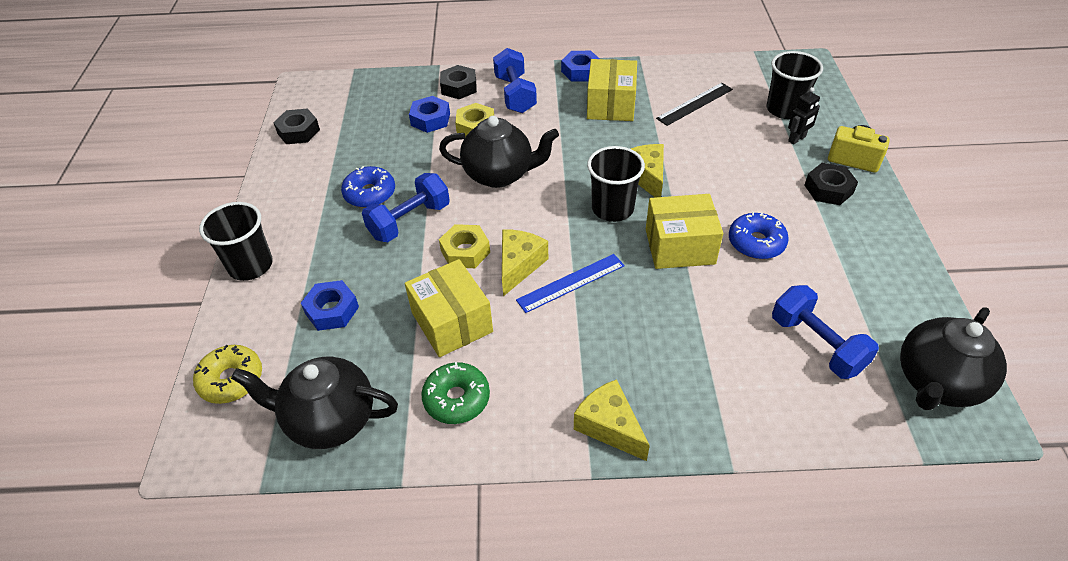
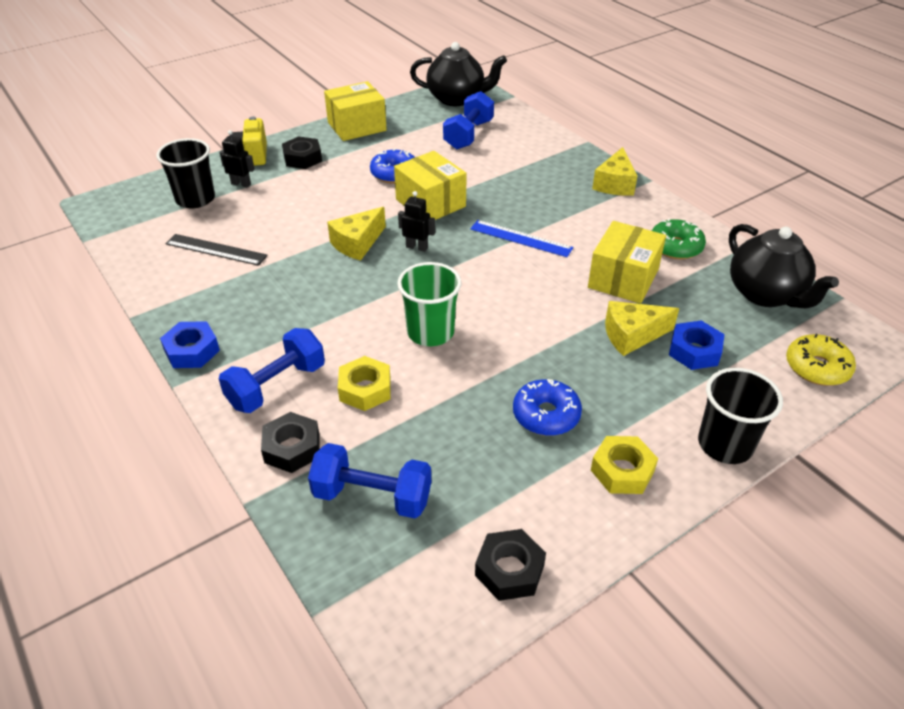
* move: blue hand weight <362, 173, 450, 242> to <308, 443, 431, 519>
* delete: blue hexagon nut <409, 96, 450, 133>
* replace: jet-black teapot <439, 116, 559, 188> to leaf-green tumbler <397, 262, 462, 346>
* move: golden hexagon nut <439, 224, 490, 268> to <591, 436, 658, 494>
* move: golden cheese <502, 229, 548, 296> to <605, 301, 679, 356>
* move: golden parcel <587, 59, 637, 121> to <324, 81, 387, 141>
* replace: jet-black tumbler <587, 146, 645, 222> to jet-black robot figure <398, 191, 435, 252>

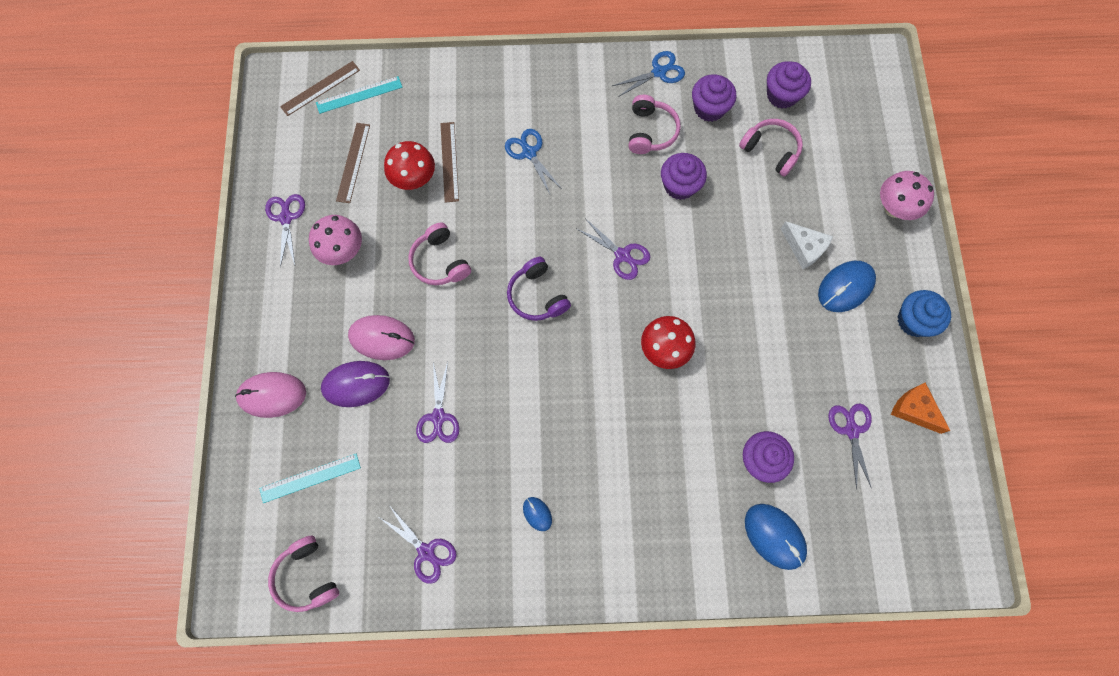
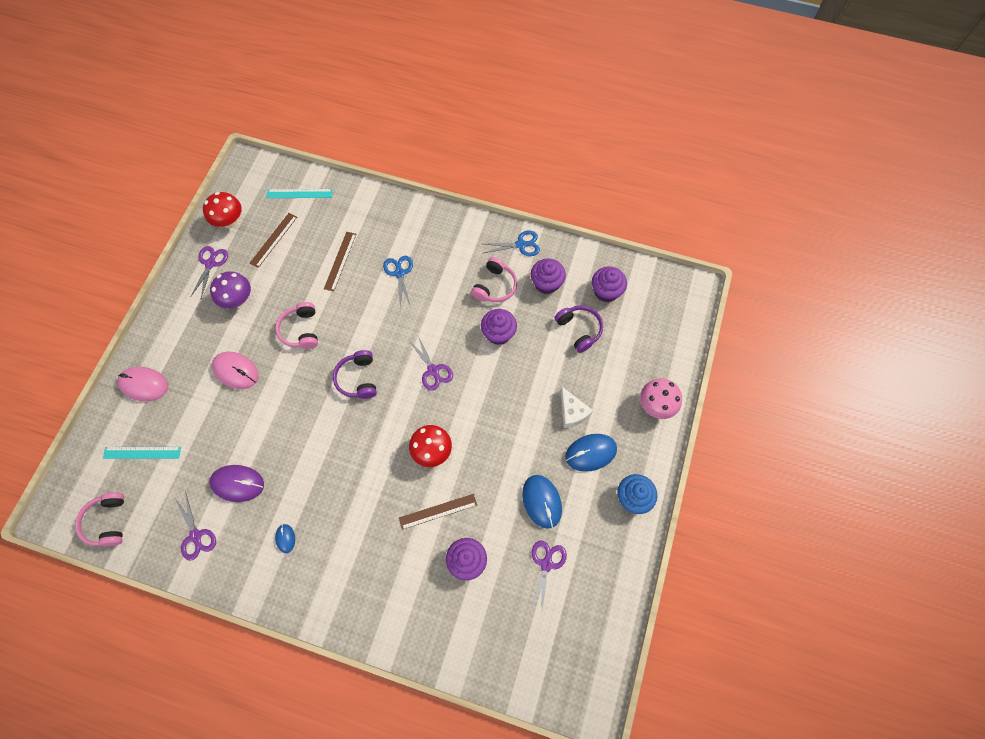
* move: russet measuring stick <280, 61, 360, 116> to <399, 494, 477, 530>
* recolor: rosy mushroom <309, 215, 362, 265> to violet mushroom <210, 271, 251, 309>
* move: violet PC mouse <321, 361, 390, 407> to <209, 465, 264, 502>
* move: crimson mushroom <384, 141, 435, 190> to <203, 192, 242, 228>
* delete: violet pair of scissors <416, 362, 460, 443>
* recolor: rosy headset <739, 119, 803, 177> to violet headset <554, 305, 603, 353>
* move: blue PC mouse <745, 504, 807, 570> to <522, 475, 562, 529>
* delete: orange cheese <891, 383, 950, 434>

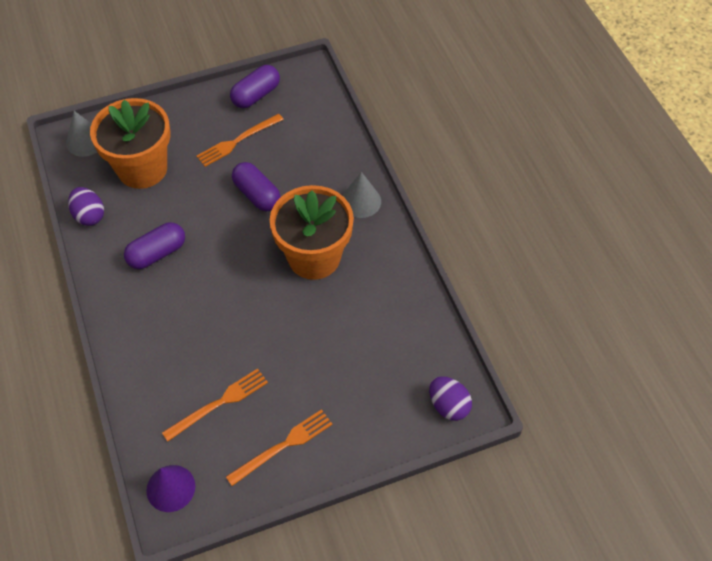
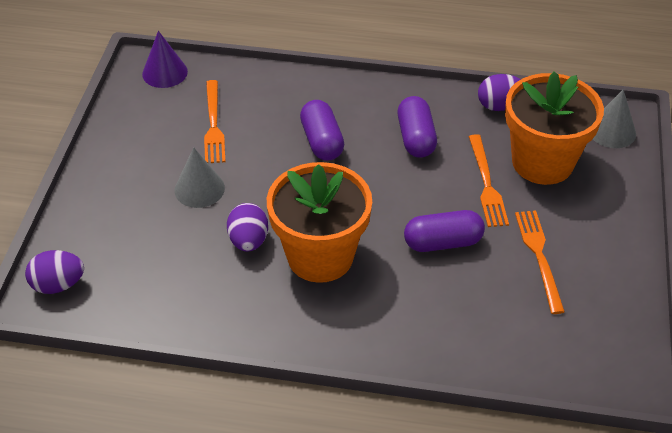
* move: orange dinner fork <226, 409, 333, 486> to <469, 134, 509, 227>
* move: violet capsule <230, 65, 280, 108> to <300, 100, 344, 161>
* move: grey cone <342, 172, 381, 218> to <175, 147, 225, 208>
* insert: violet egg <227, 203, 268, 252>

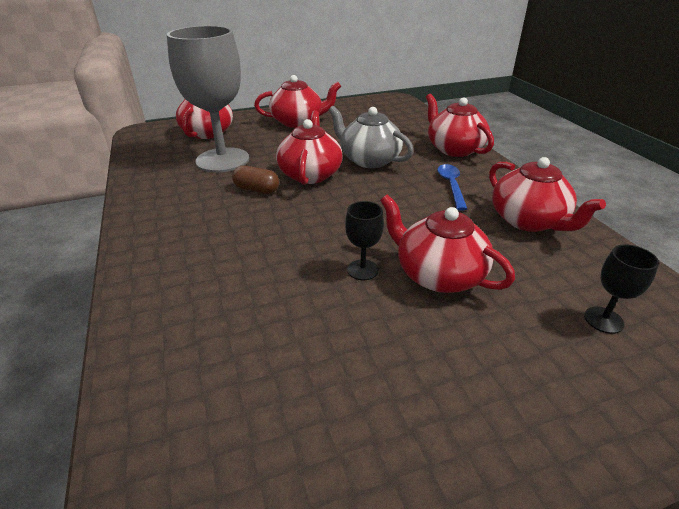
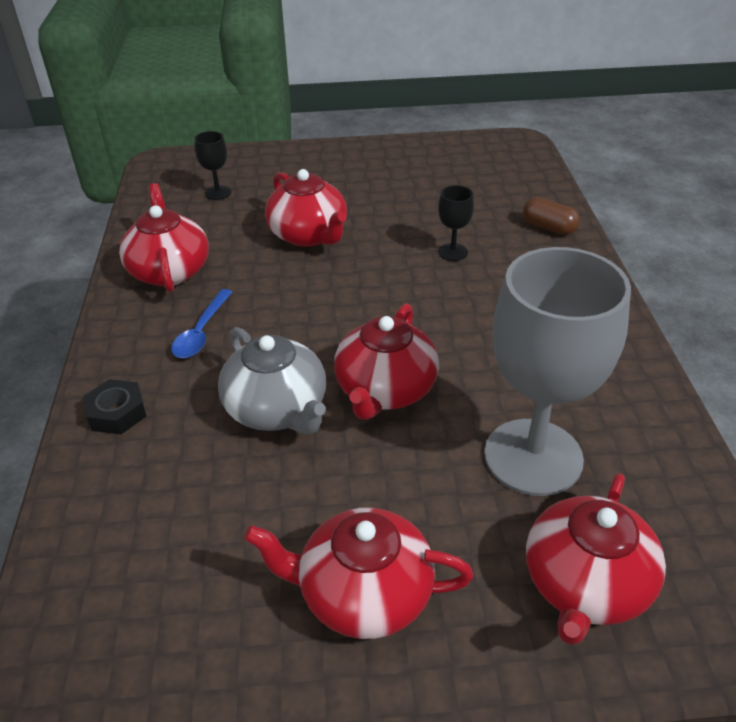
* move: russet capsule <232, 165, 279, 194> to <523, 197, 580, 235>
* move: jet-black wine glass <345, 201, 384, 280> to <438, 185, 474, 261>
* replace: crimson teapot <426, 94, 494, 157> to jet-black hexagon nut <83, 379, 146, 434>

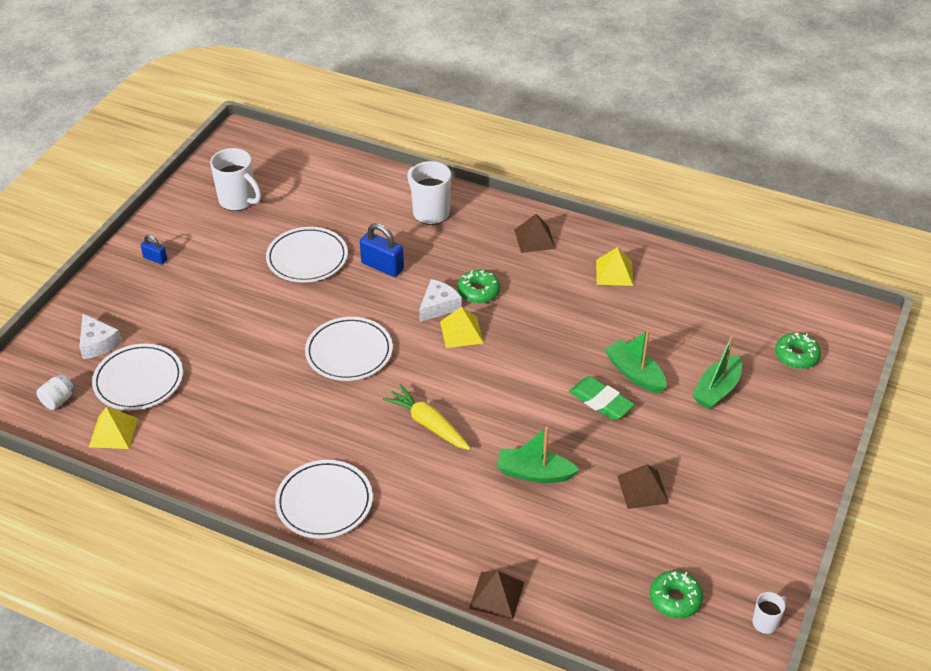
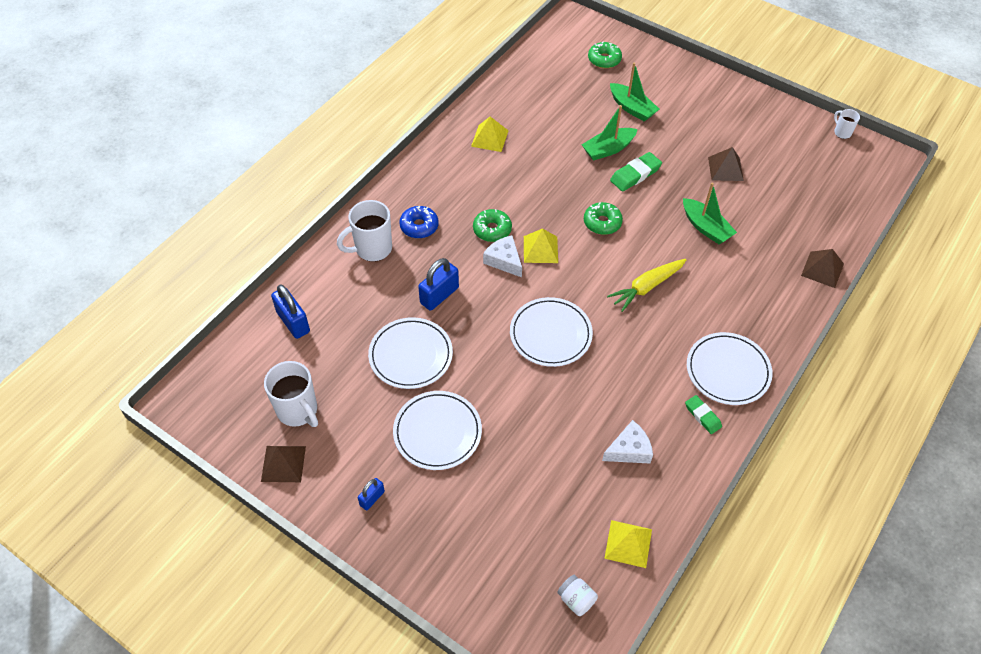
* move: snow-white cheese <79, 314, 122, 359> to <602, 420, 653, 464>
* move: snow-white plate <92, 344, 183, 410> to <393, 391, 482, 470>
* rotate: snow-white mug <210, 148, 261, 211> = <264, 361, 318, 427> 90 degrees clockwise
* rotate: leaf-green sailboat <497, 426, 579, 483> = <683, 183, 737, 244> 60 degrees counterclockwise
* move: russet solid pyramid <514, 214, 556, 253> to <261, 446, 306, 482>
* move: leaf-green donut <650, 571, 703, 618> to <584, 202, 623, 235>
* insert: blue small lock <271, 285, 310, 339>
* insert: blue donut <399, 206, 439, 238>
* insert: leaf-green gum eraser <685, 395, 722, 434>

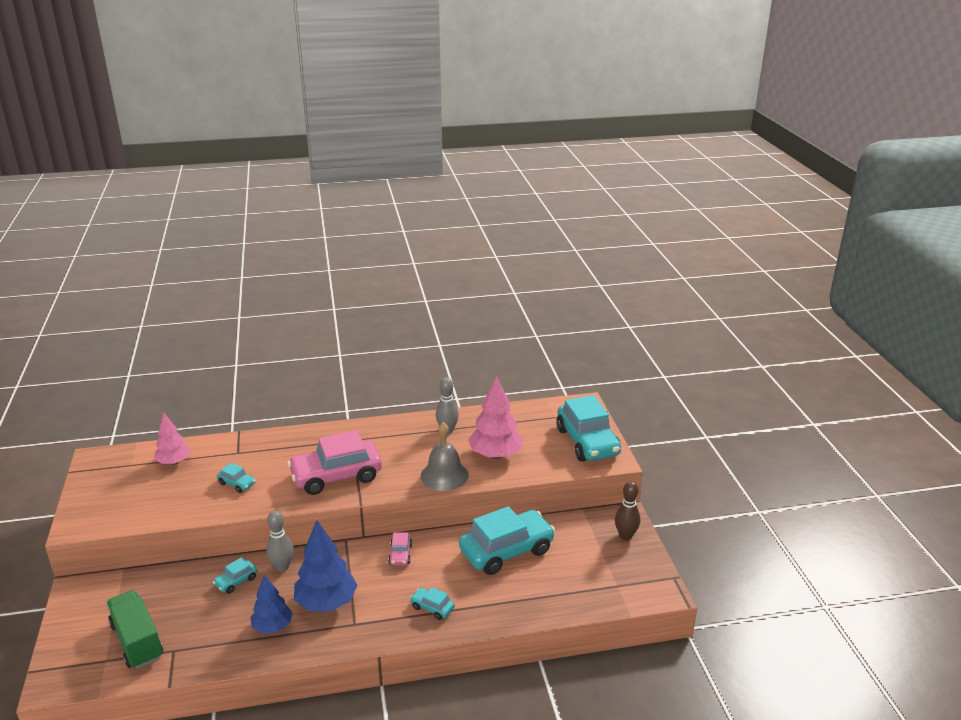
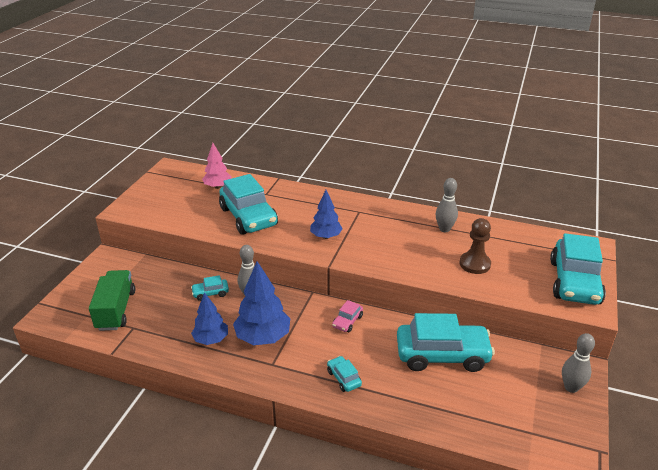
* resize: aqua toy car <217, 463, 255, 493> = <219, 174, 278, 235> x2.29
* replace: rosy toy car <287, 430, 382, 495> to blue fir tree <310, 190, 343, 239>
* delete: grey hand bell <421, 422, 469, 491>
* replace: rosy fir tree <468, 375, 522, 459> to russet game pawn <459, 218, 491, 274>
* recolor: russet bowling pin <615, 481, 640, 540> to grey bowling pin <562, 333, 595, 393>

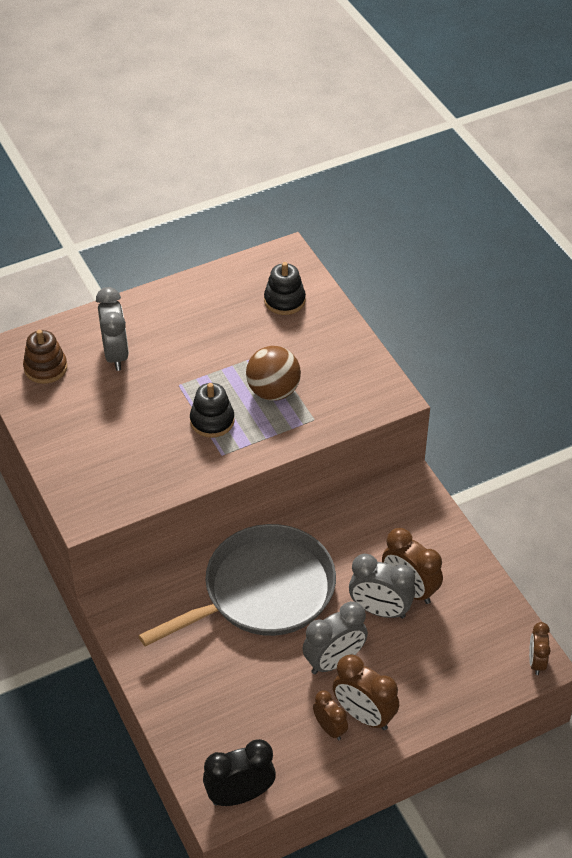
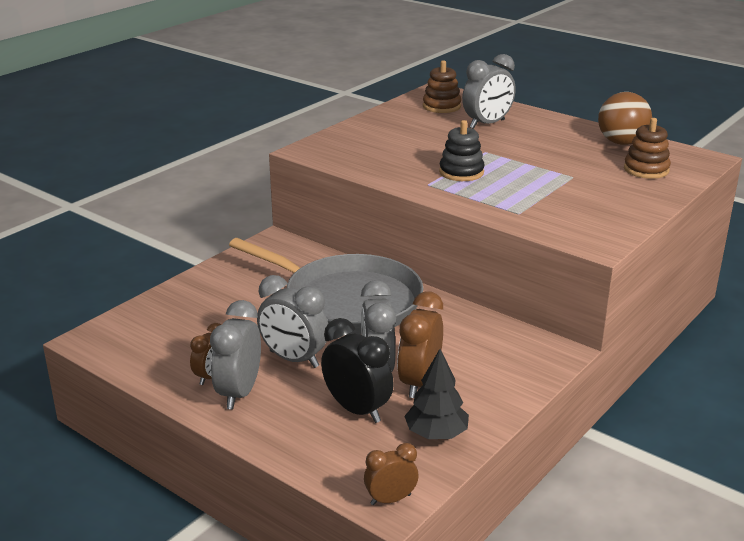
* move: jet-black bedside clock <203, 739, 276, 806> to <321, 318, 394, 423>
* move: russet ball <246, 346, 301, 401> to <598, 92, 652, 145>
* recolor: jet-black stacking toy <264, 262, 306, 315> to russet stacking toy <624, 118, 671, 179>
* recolor: russet bedside clock <333, 654, 399, 730> to grey bedside clock <210, 300, 261, 410>
* insert: jet-black fir tree <404, 349, 469, 439>

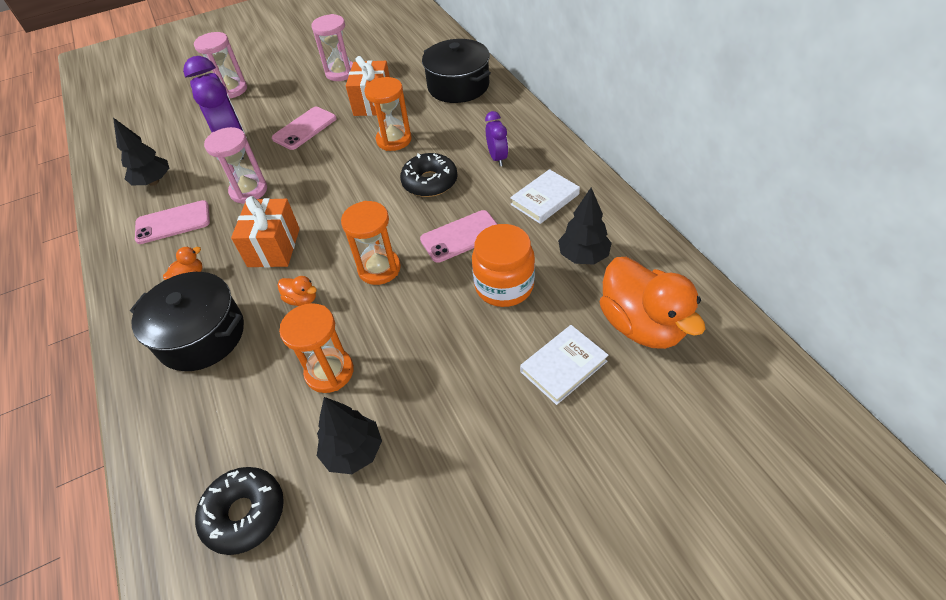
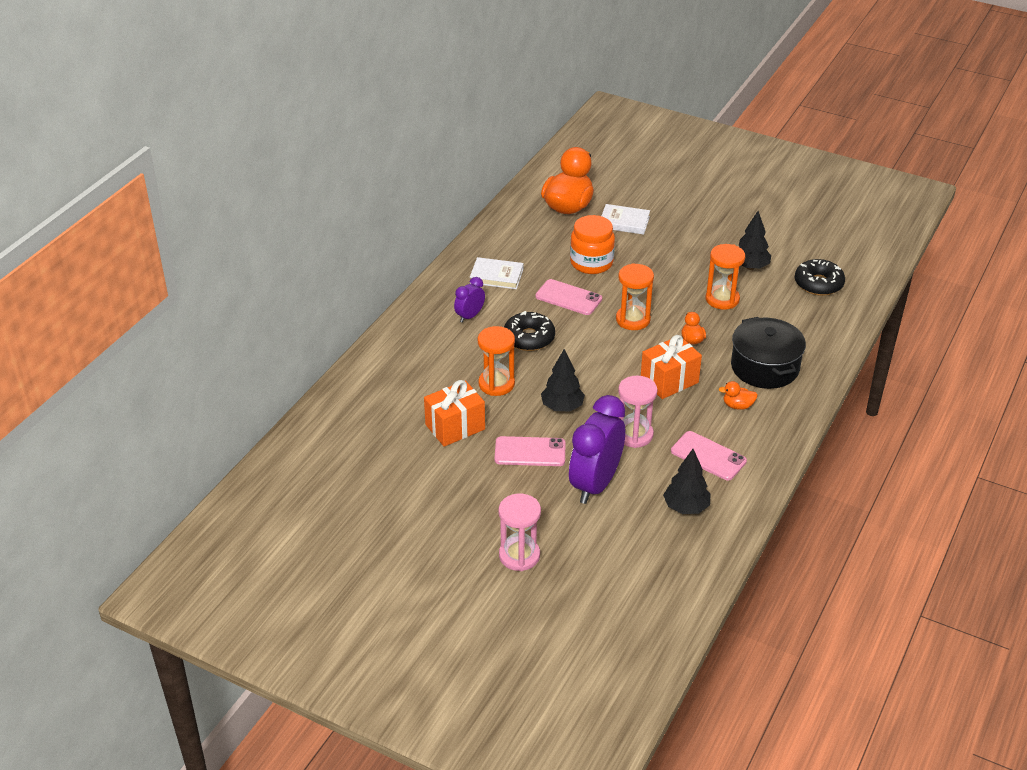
* delete: rosy sand timer <311, 14, 353, 81>
* delete: jet-black stockpot <422, 39, 491, 103>
* move: jet-black fir tree <558, 187, 612, 265> to <541, 349, 585, 411>

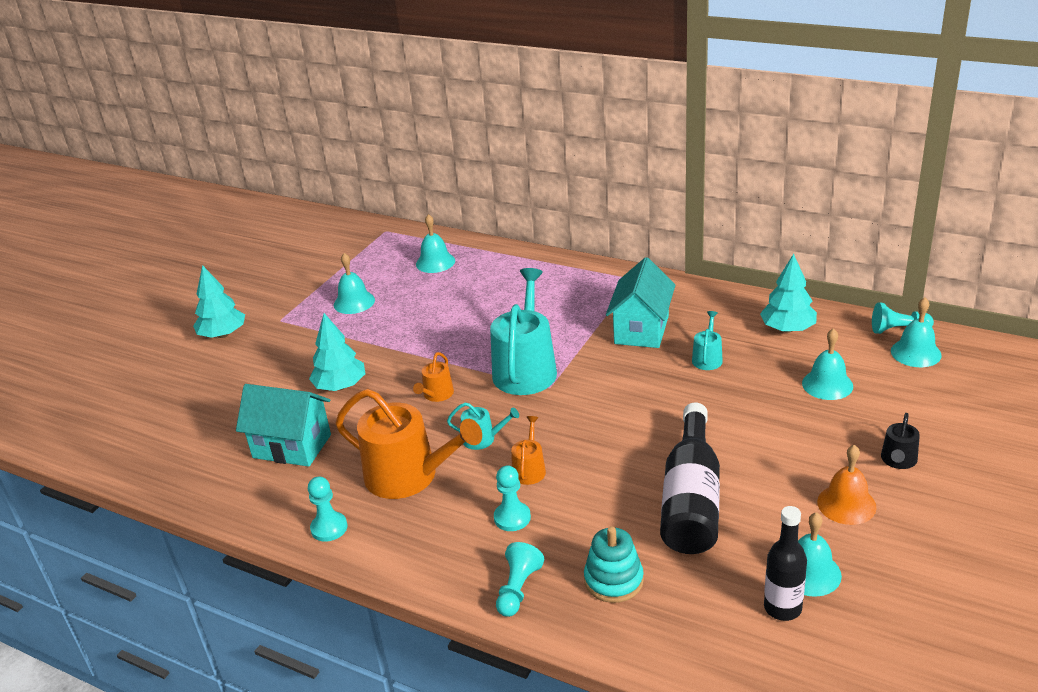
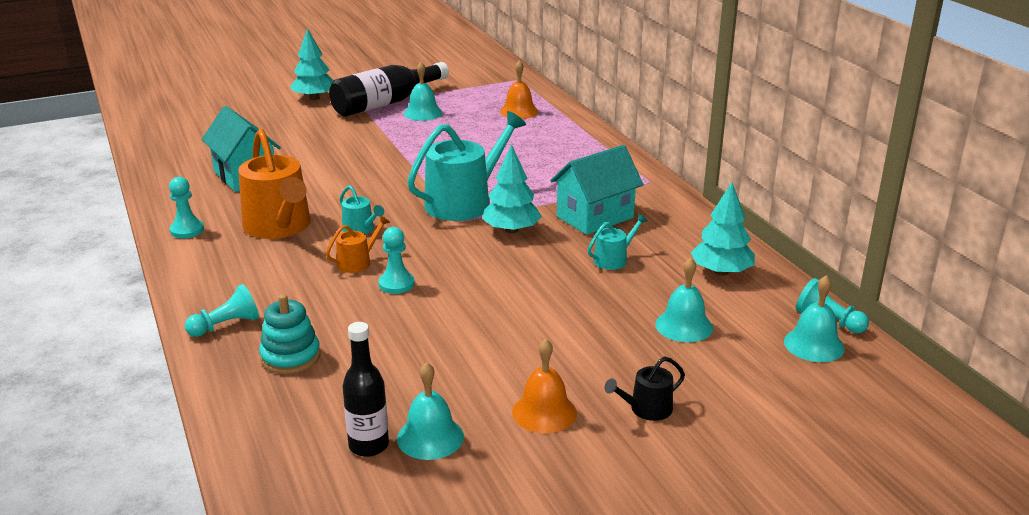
* move: aqua fir tree <309, 313, 365, 391> to <482, 144, 542, 233>
* delete: orange watering pot <413, 352, 454, 402>
* recolor: aqua hand bell <416, 214, 455, 273> to orange hand bell <500, 60, 539, 119>
* move: aqua game pawn <494, 465, 531, 531> to <378, 227, 414, 294>
* move: jet-black bottle <660, 403, 720, 554> to <329, 62, 449, 117>

